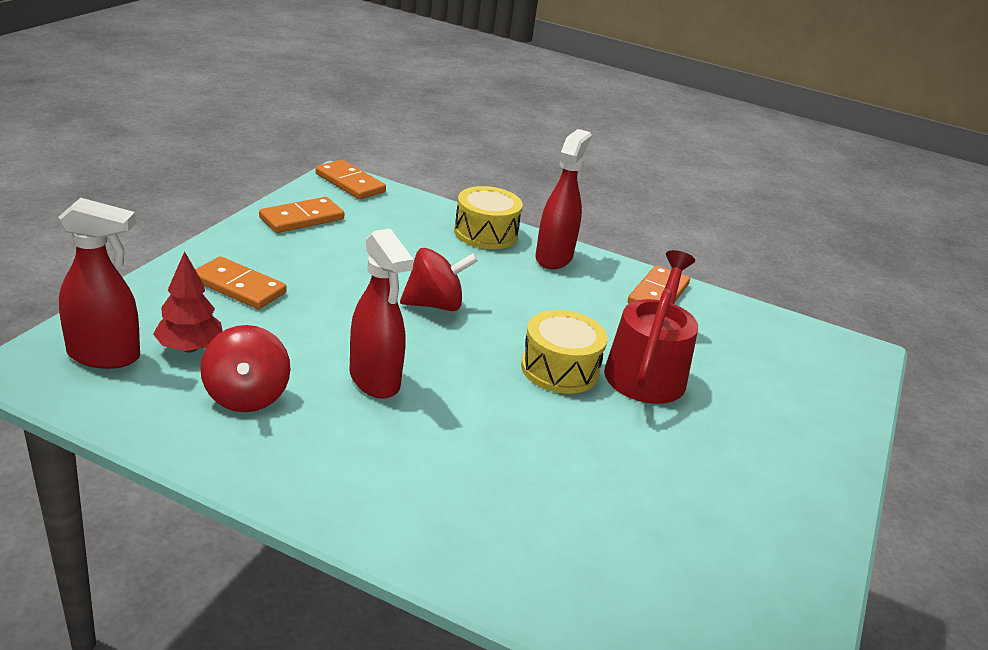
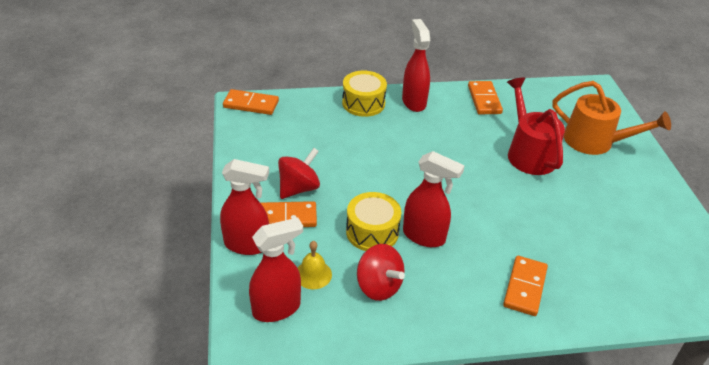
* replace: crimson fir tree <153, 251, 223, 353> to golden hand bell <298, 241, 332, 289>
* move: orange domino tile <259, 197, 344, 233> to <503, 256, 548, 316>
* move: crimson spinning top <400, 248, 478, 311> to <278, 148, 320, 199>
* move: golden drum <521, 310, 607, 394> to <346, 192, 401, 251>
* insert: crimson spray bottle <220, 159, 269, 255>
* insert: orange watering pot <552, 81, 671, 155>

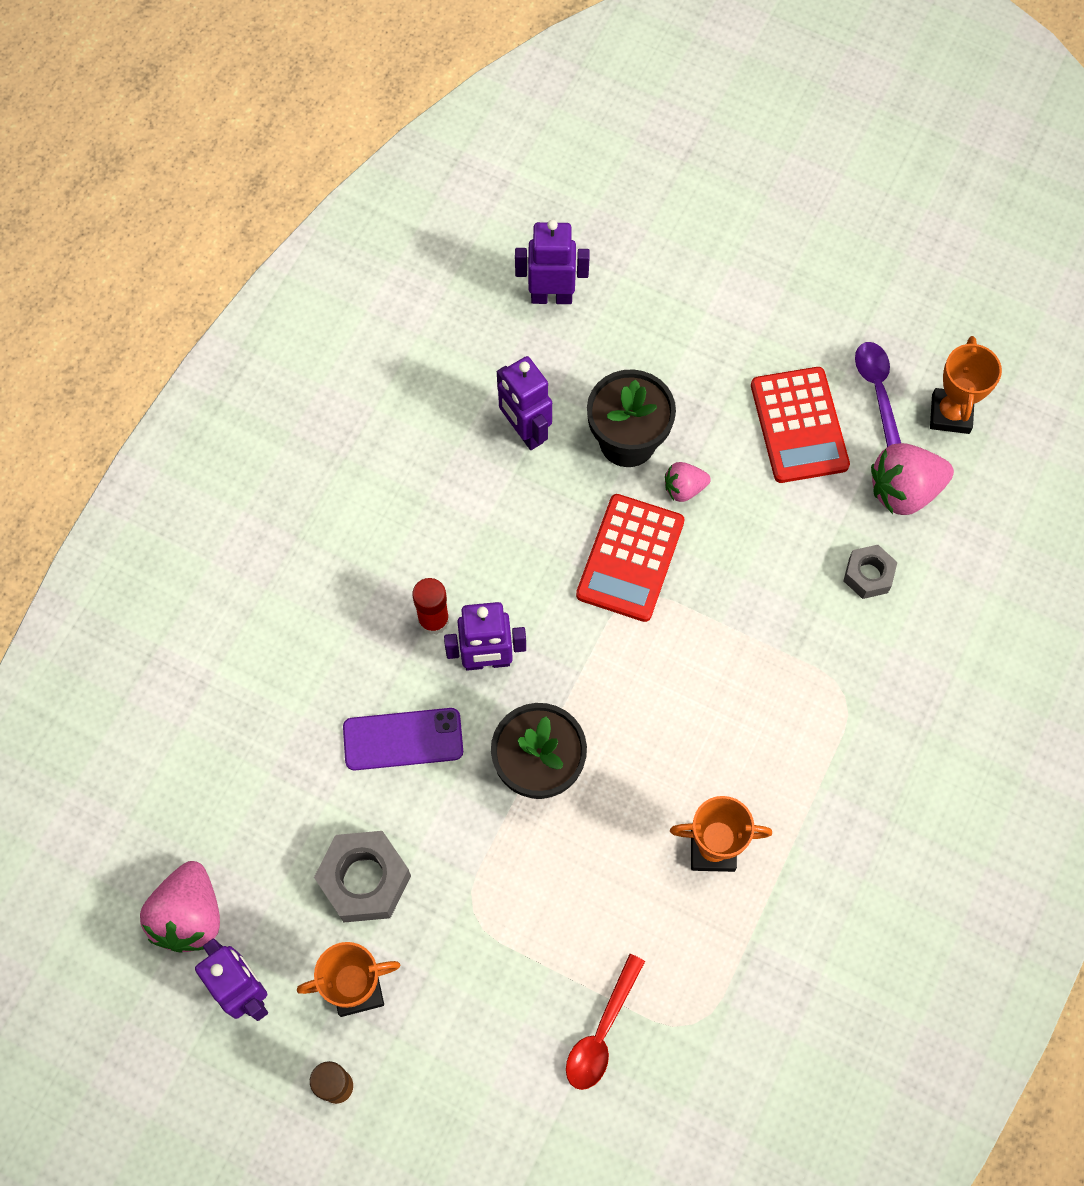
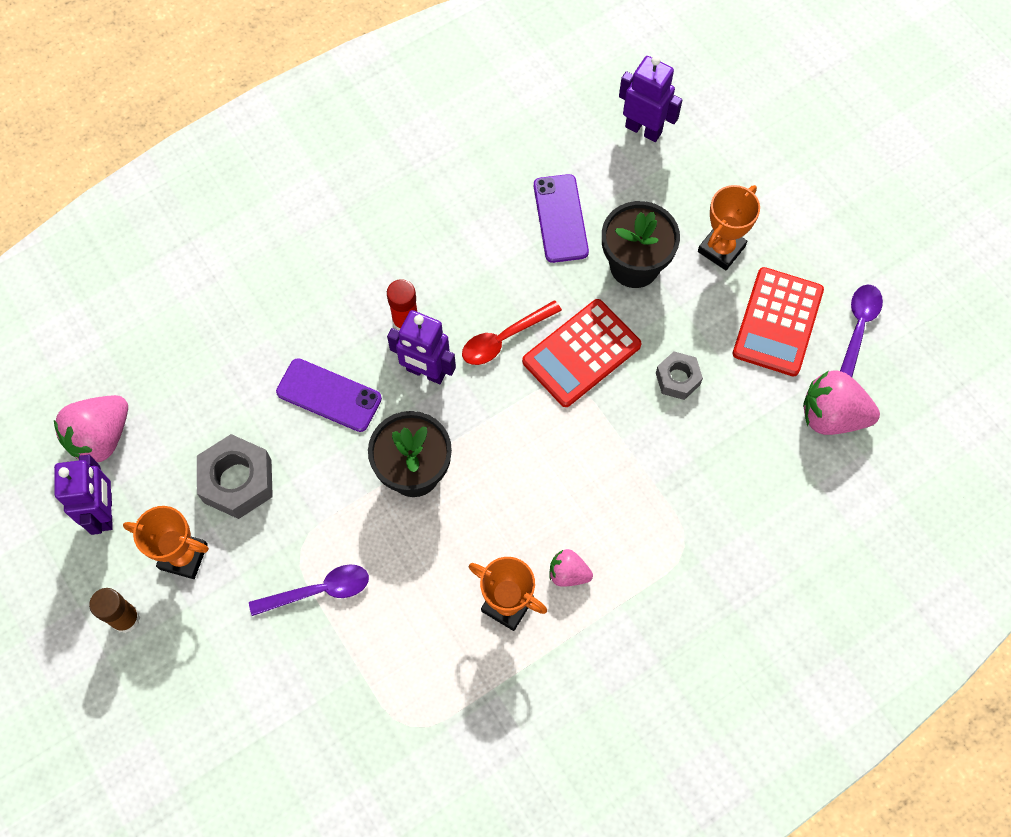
* replace: violet robot figure <497, 356, 552, 450> to violet smartphone <534, 174, 589, 263>
* move: crimson tablespoon <566, 954, 645, 1090> to <462, 300, 562, 365>
* move: rosy toy strawberry <665, 462, 711, 502> to <549, 549, 593, 587>
* move: grey hexagon nut <844, 545, 897, 599> to <656, 352, 703, 400>
* move: orange award cup <930, 336, 1002, 434> to <698, 185, 760, 270>
* insert: violet tablespoon <249, 564, 369, 616>

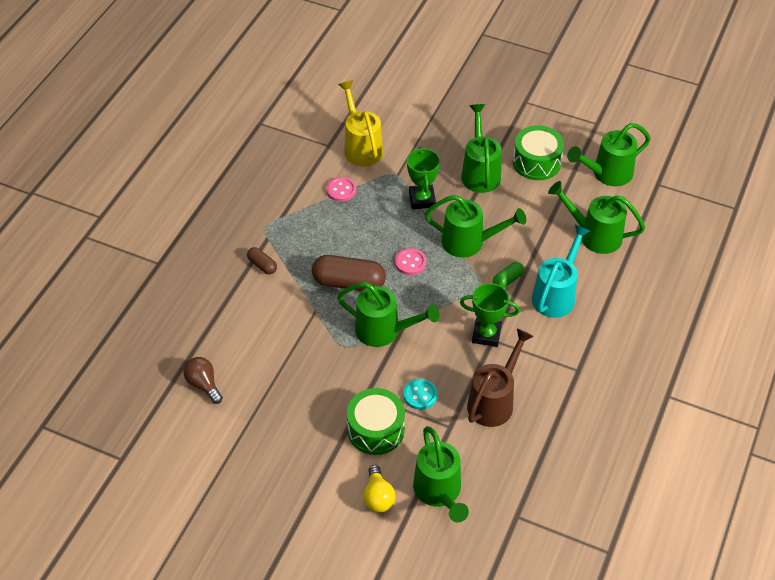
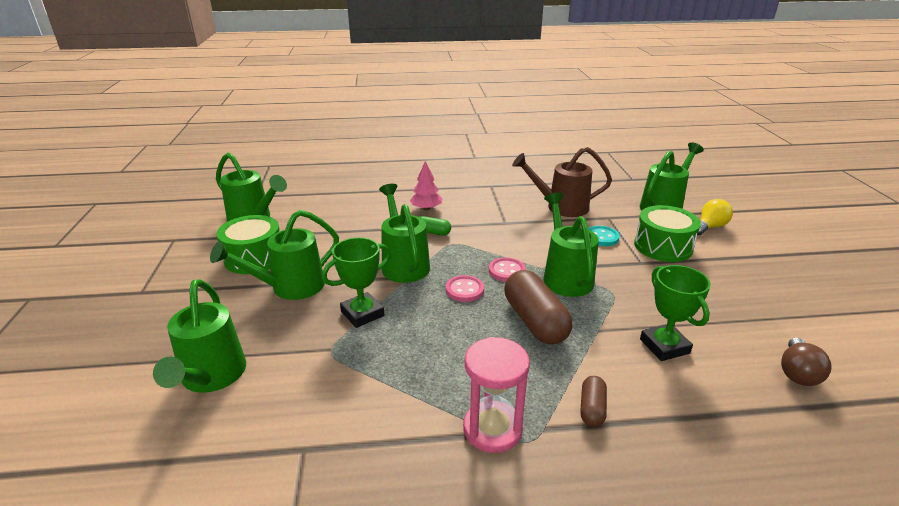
* move: rosy shirt button <326, 177, 356, 202> to <489, 257, 526, 282>
* delete: golden watering pot <338, 80, 383, 166>
* move: leaf-green award cup <460, 283, 520, 347> to <640, 265, 711, 361>
* replace: aqua watering pot <532, 225, 590, 318> to rosy fir tree <410, 161, 442, 210>
* move: leaf-green watering pot <548, 181, 645, 254> to <153, 279, 246, 393>
* insert: rosy sand timer <463, 337, 530, 453>

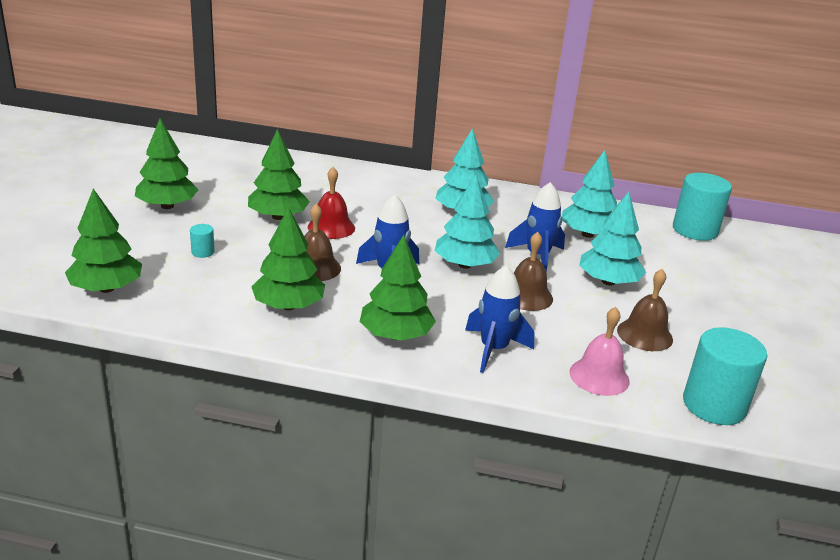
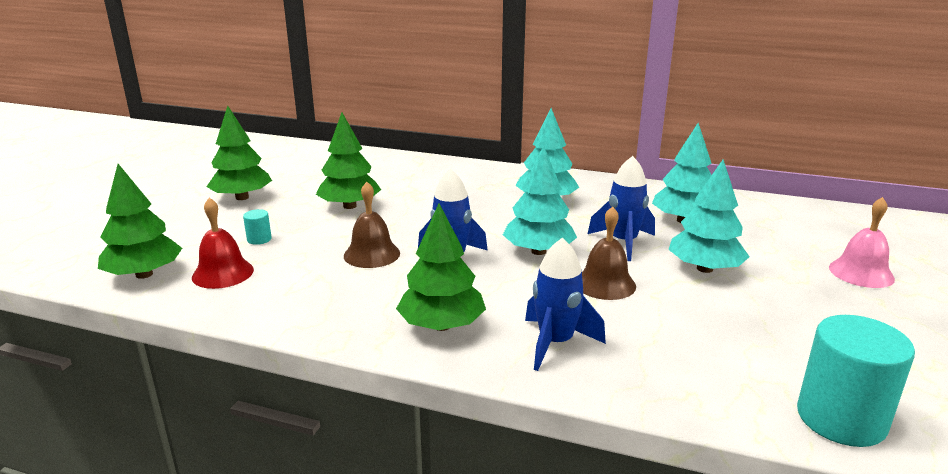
* delete: leaf-green fir tree <251, 207, 325, 310>
* move: crimson hand bell <308, 167, 355, 239> to <192, 198, 254, 289>
* move: rosy hand bell <569, 307, 630, 396> to <829, 197, 895, 288>
* delete: russet hand bell <617, 269, 673, 351>
* delete: aqua cylinder <673, 173, 732, 241>

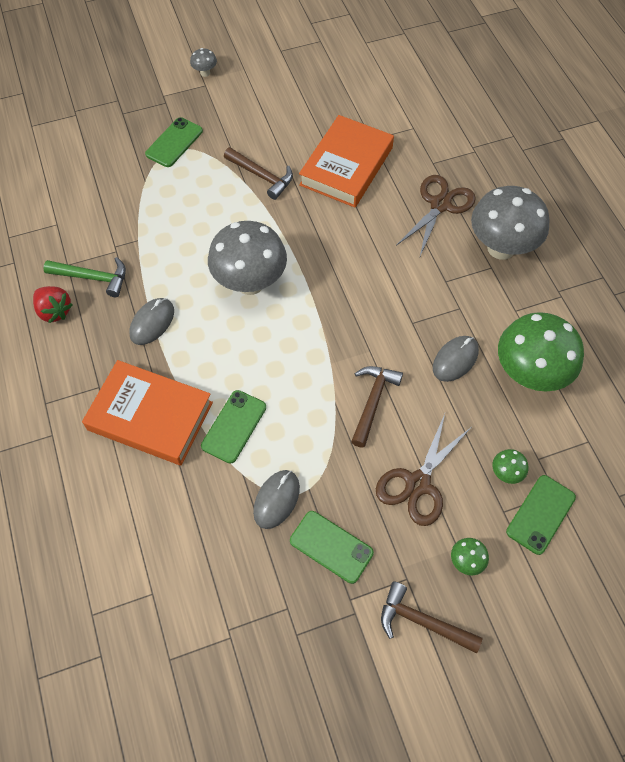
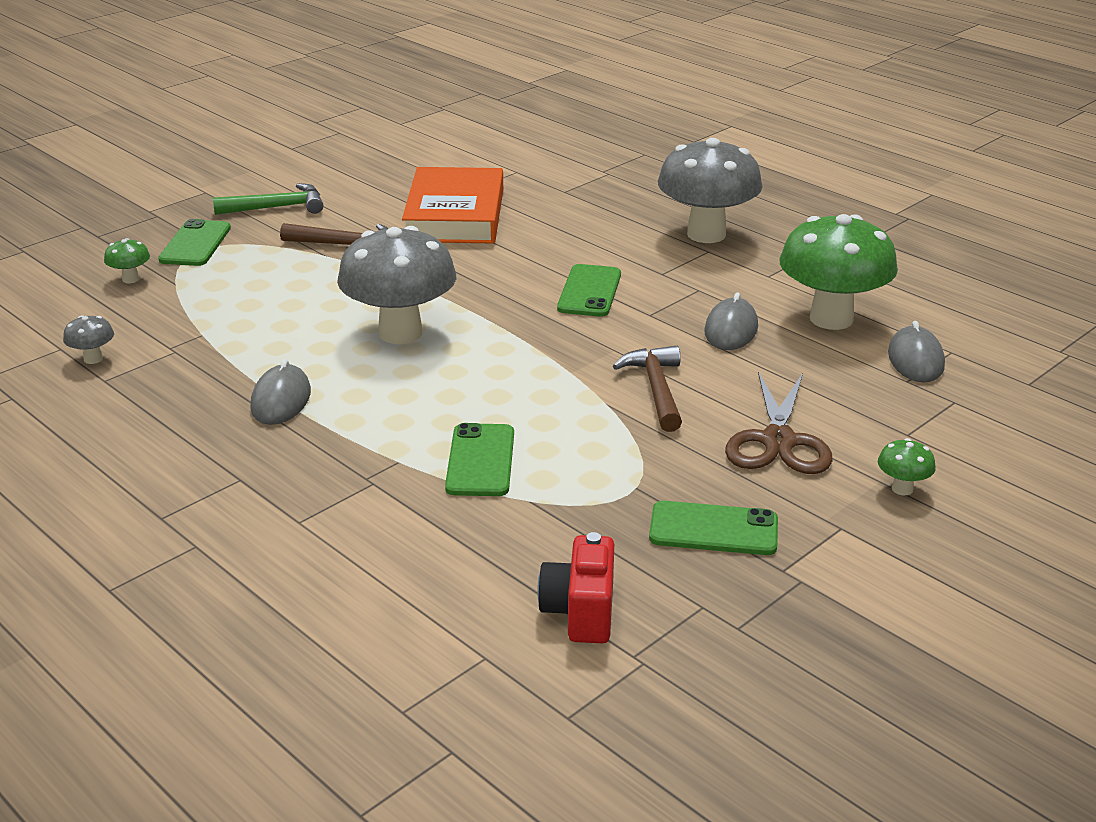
* delete: crimson toy strawberry <33, 286, 73, 323>
* move: leaf-green hammer <44, 257, 126, 297> to <213, 183, 323, 215>
* delete: orange hardback <82, 360, 213, 465>
* move: grey mushroom <190, 48, 217, 77> to <63, 315, 114, 364>
* move: grey PC mouse <253, 470, 300, 529> to <888, 321, 945, 382>
* delete: russet hammer <381, 582, 483, 653>
* delete: russet pair of scissors <396, 175, 476, 256>
* move: leaf-green mushroom <492, 449, 528, 484> to <104, 238, 150, 283>
* move: leaf-green smartphone <506, 475, 576, 555> to <557, 264, 621, 317>
* insert: crimson camera <537, 532, 614, 643>

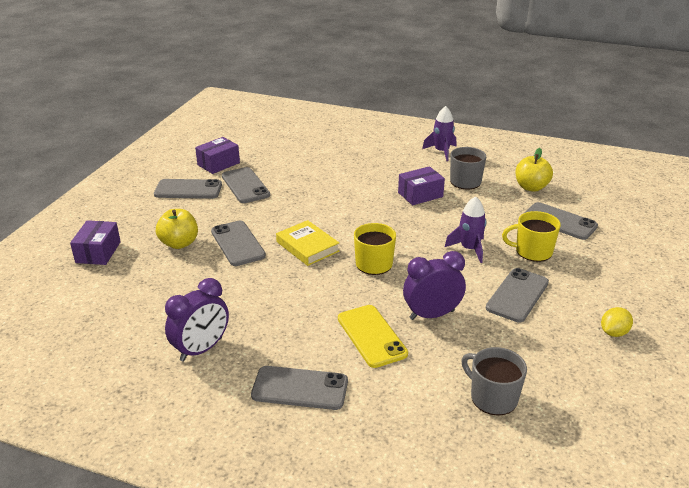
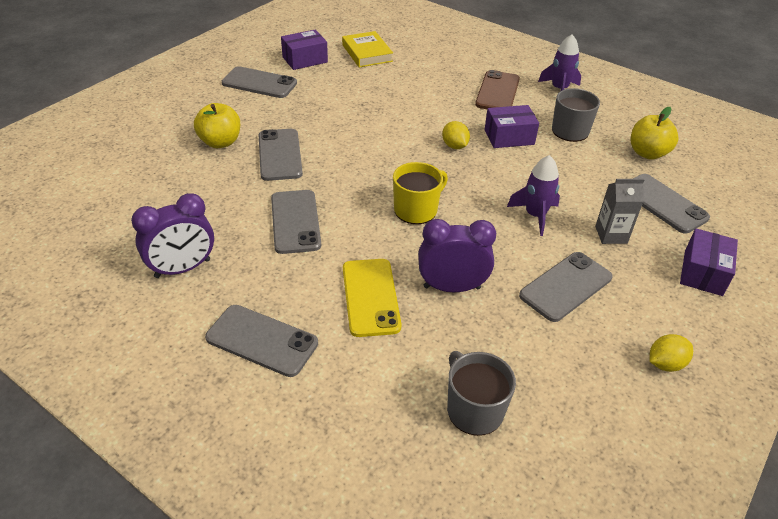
* move: violet parcel <70, 220, 121, 265> to <680, 228, 738, 296>
* move: grey smartphone <222, 167, 270, 203> to <271, 190, 321, 254>
* move: golden hardback <276, 220, 339, 266> to <342, 31, 393, 67>
* replace: golden mug <502, 211, 561, 262> to grey milk carton <595, 179, 645, 244>
* insert: golden citrus fruit <442, 121, 470, 149>
* insert: russet smartphone <475, 70, 520, 109>

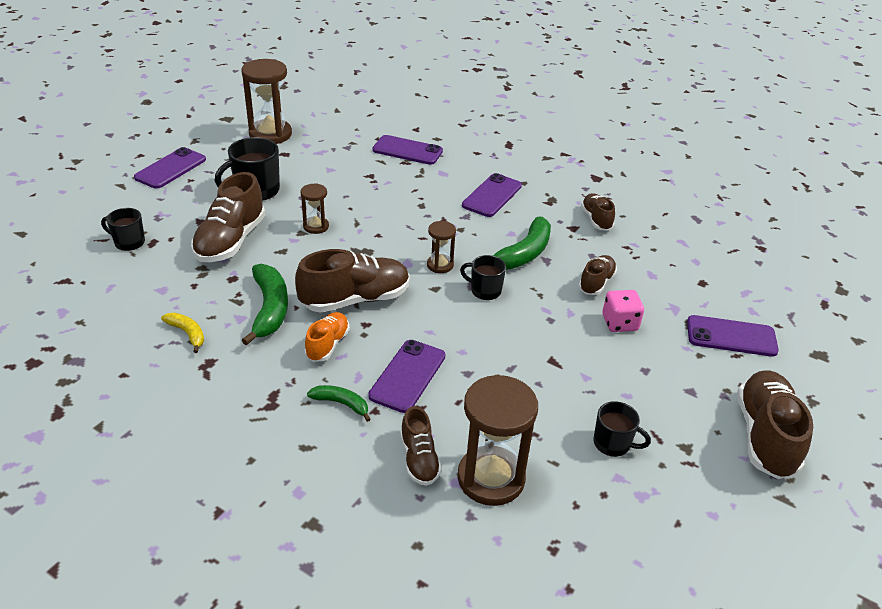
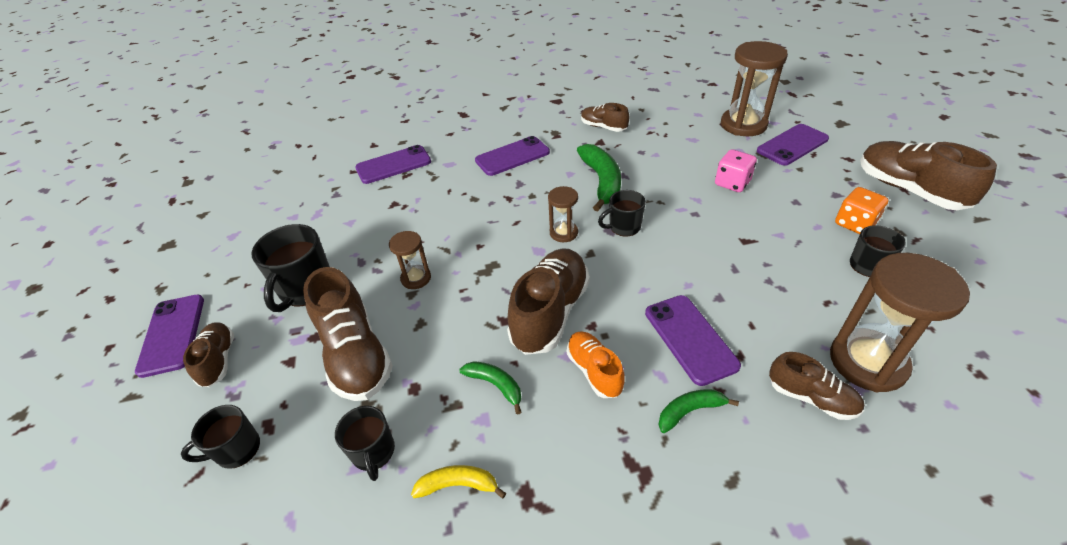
* move: russet sand timer <241, 59, 292, 144> to <721, 41, 788, 136>
* resize: leaf-green banana fruit <242, 264, 288, 345> = <459, 361, 521, 415> x0.55
* rotate: violet smartphone <462, 173, 522, 217> = <475, 136, 550, 176> 75 degrees clockwise
* move: russet lace-up shoe <578, 255, 617, 295> to <183, 322, 234, 387>
* insert: jet-black mug <335, 406, 395, 481>
* insert: orange dice <835, 187, 888, 234>

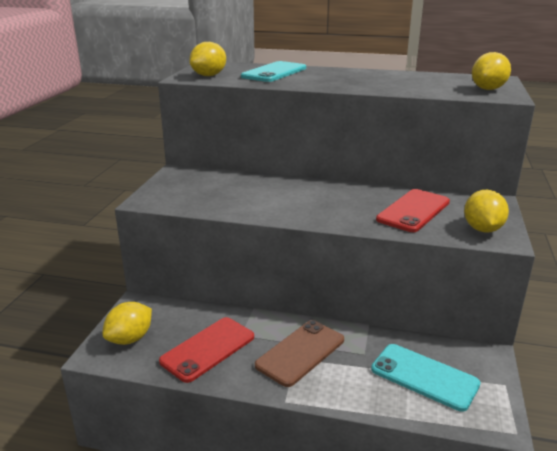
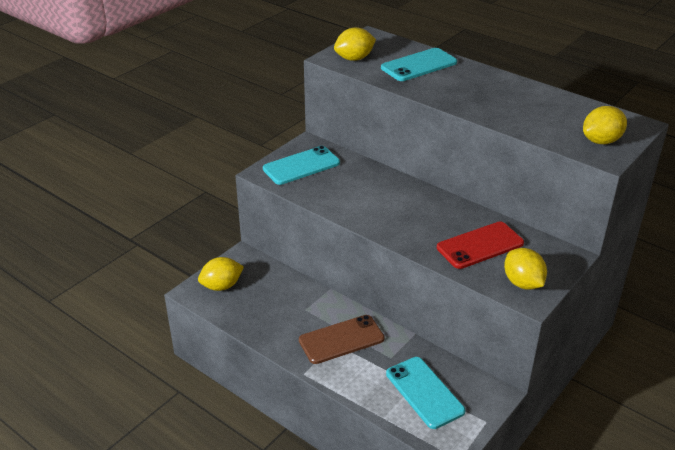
* delete: crimson smartphone <159, 317, 254, 383>
* rotate: golden citrus fruit <464, 190, 509, 233> = <504, 248, 547, 290> 60 degrees counterclockwise
* insert: aqua smartphone <263, 146, 340, 185>

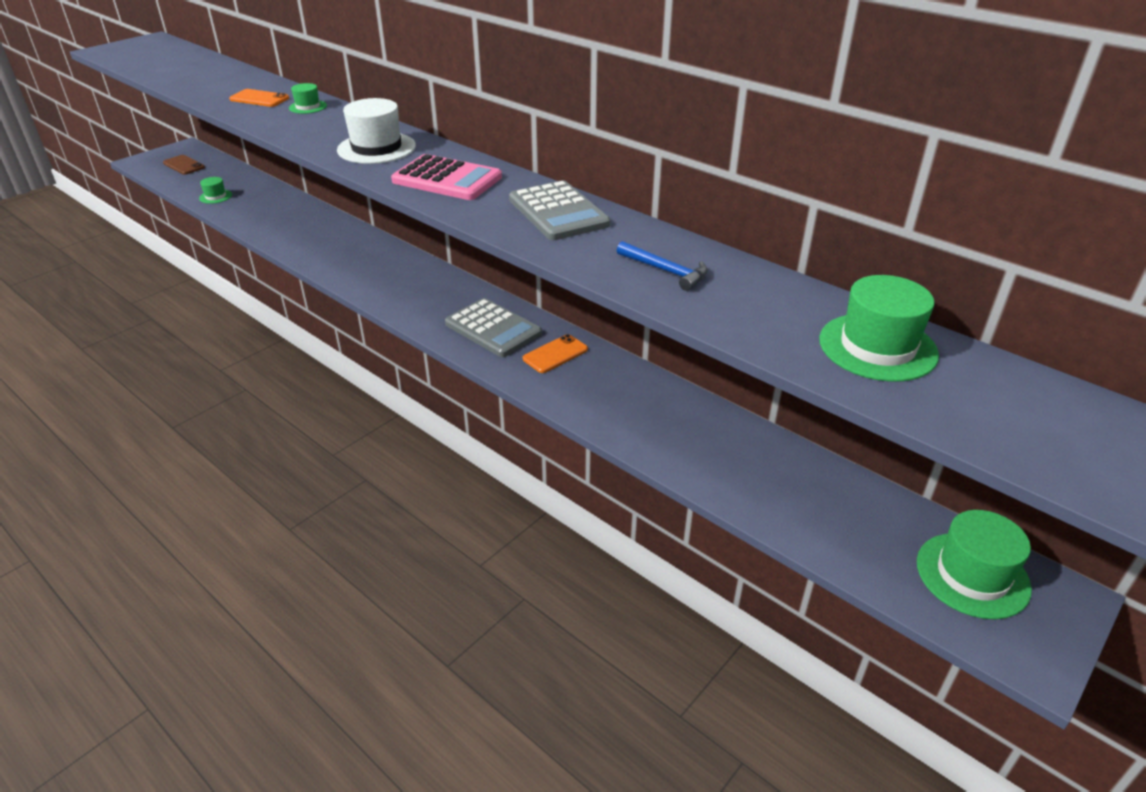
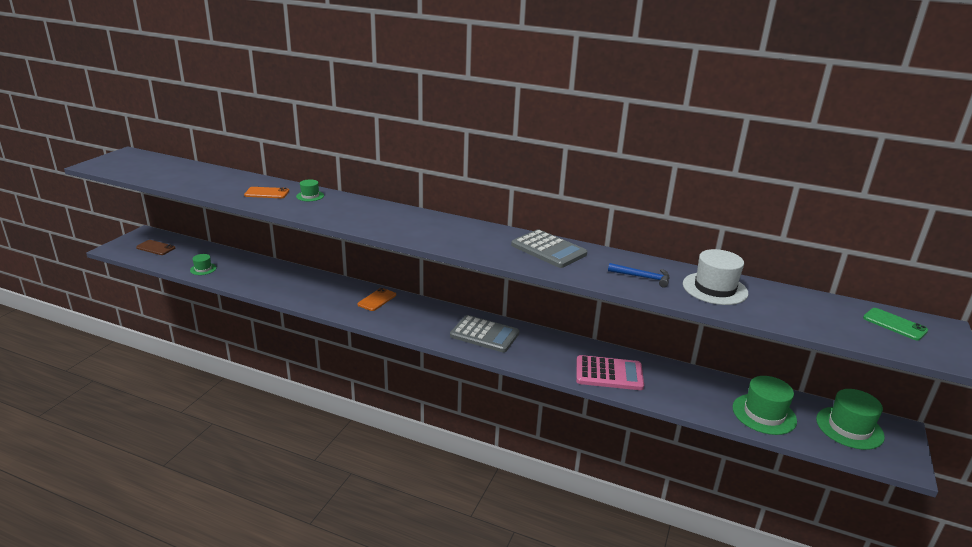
* move: snow-white top hat <337, 98, 416, 164> to <683, 249, 748, 305>
* move: rosy pocket calculator <391, 154, 502, 200> to <576, 355, 644, 390>
* move: orange smartphone <523, 334, 588, 373> to <358, 288, 396, 311>
* move: leaf-green top hat <819, 275, 939, 382> to <733, 376, 797, 435>
* insert: leaf-green smartphone <863, 308, 928, 341>

